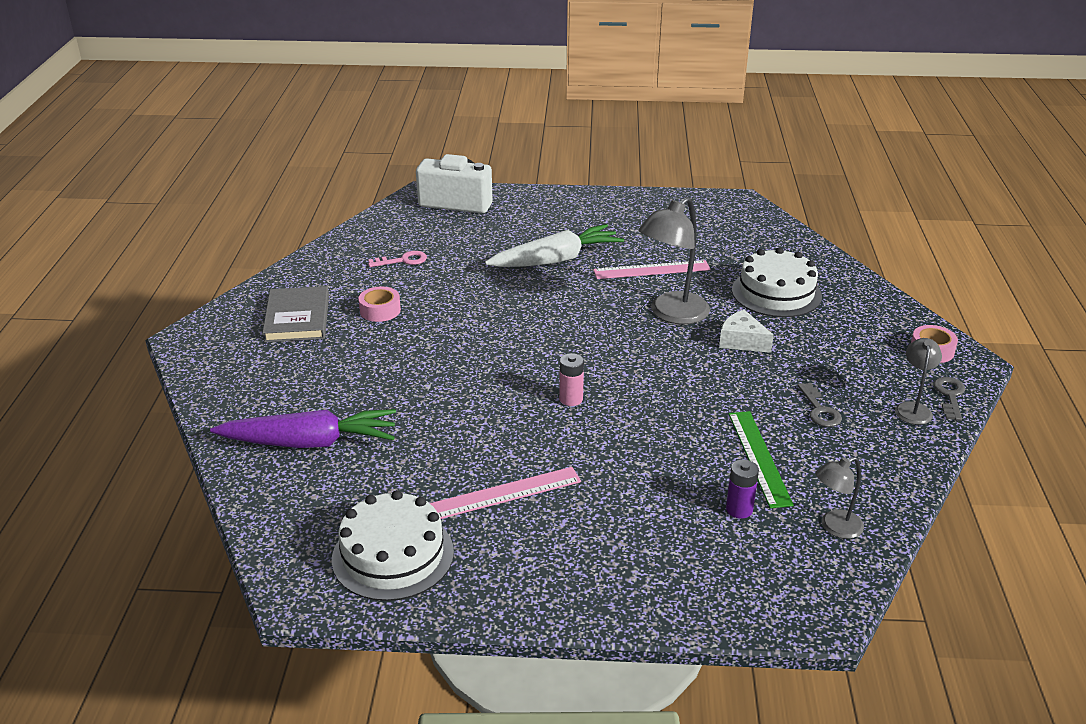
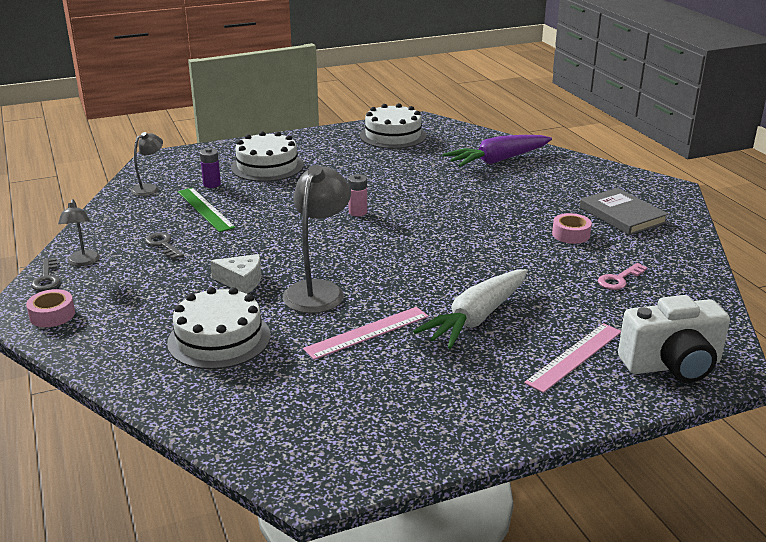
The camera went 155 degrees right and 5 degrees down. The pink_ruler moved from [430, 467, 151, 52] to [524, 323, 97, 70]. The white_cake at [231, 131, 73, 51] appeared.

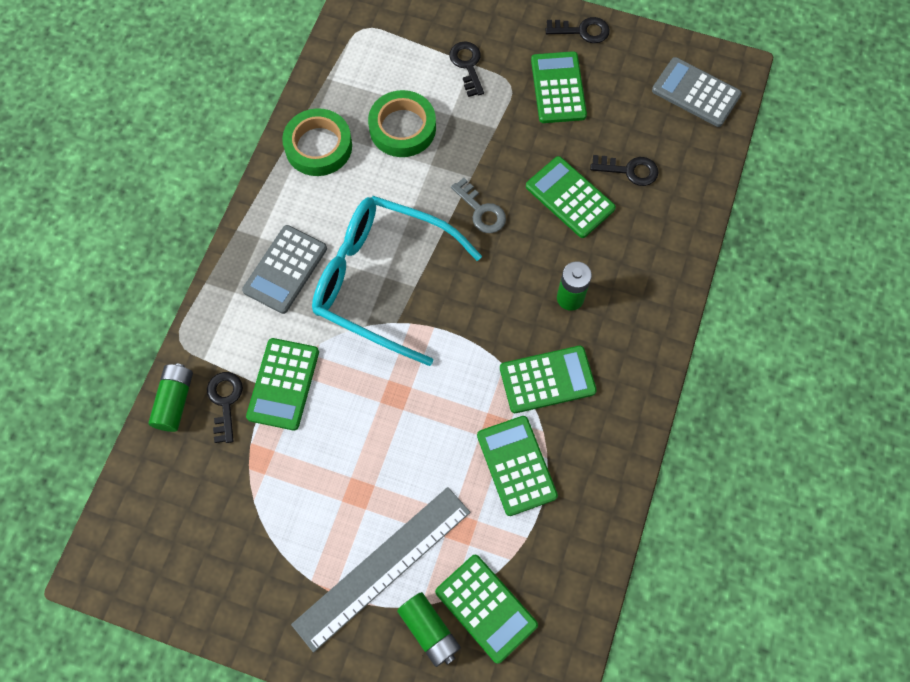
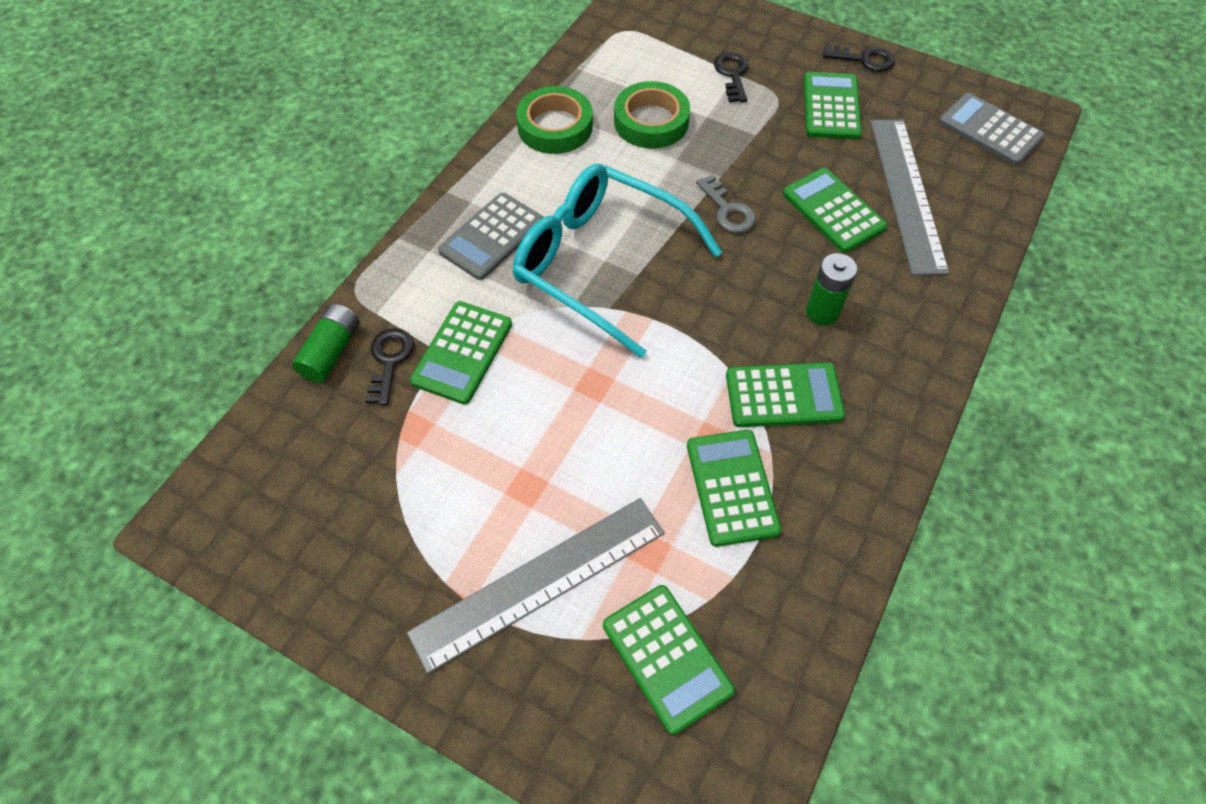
The camera went 10 degrees right and 10 degrees down. The green_battery at [397, 592, 64, 75] disappeared. The black_key at [590, 155, 68, 31] was replaced by the grey_ruler at [870, 119, 79, 157].

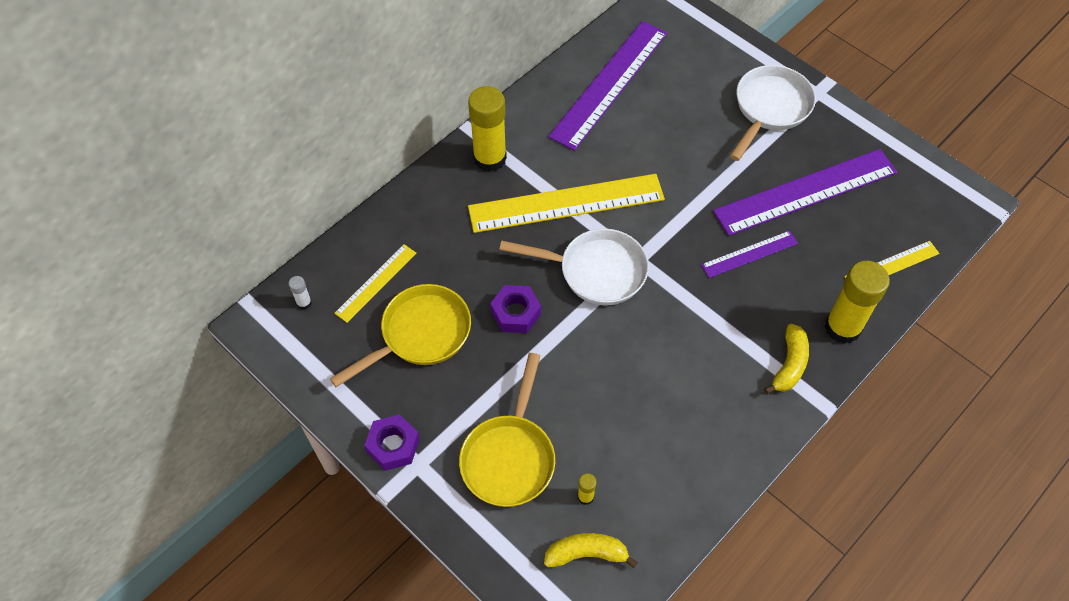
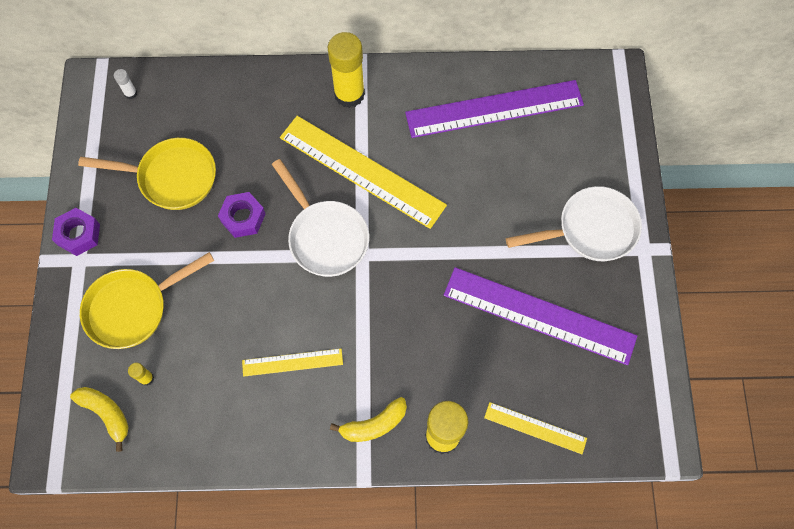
The camera went 45 degrees right and 10 degrees up. The yellow_ruler moved from [334, 244, 82, 79] to [242, 349, 101, 28]. The purple_ruler at [701, 231, 97, 47] disappeared.

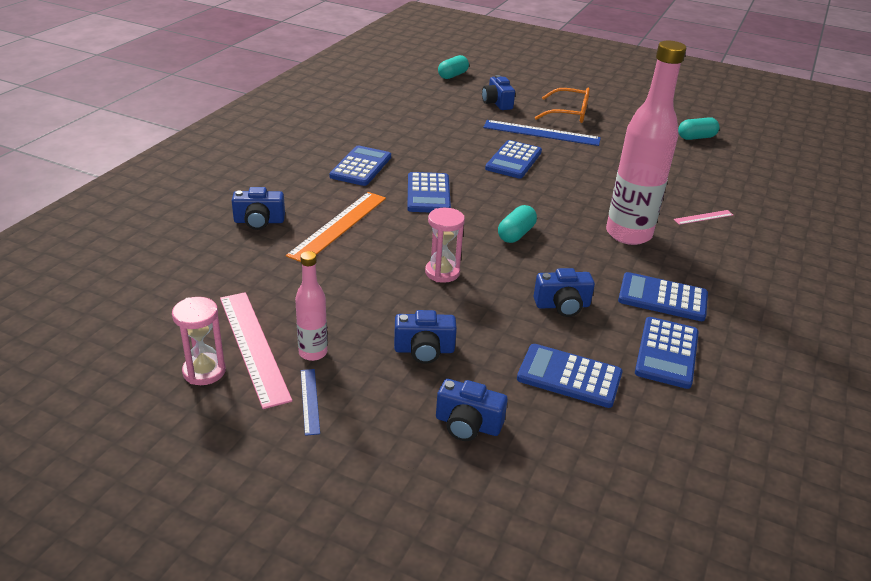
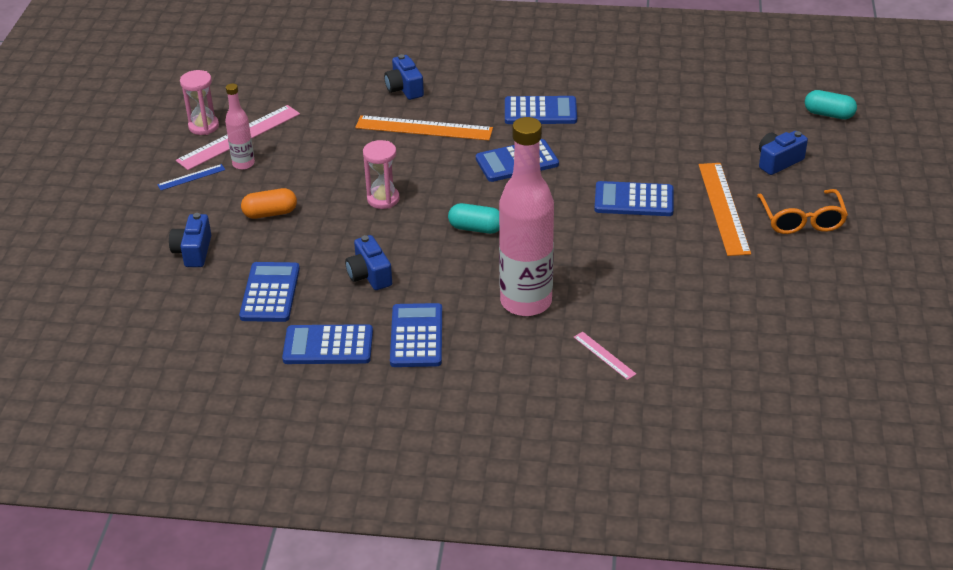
The camera went 75 degrees right and 5 degrees up. The blue_camera at [394, 310, 63, 54] was replaced by the orange_capsule at [241, 188, 56, 31]. The blue_ruler at [483, 120, 118, 26] became the orange_ruler at [699, 163, 52, 93]. The turquoise_capsule at [678, 117, 42, 23] disappeared.

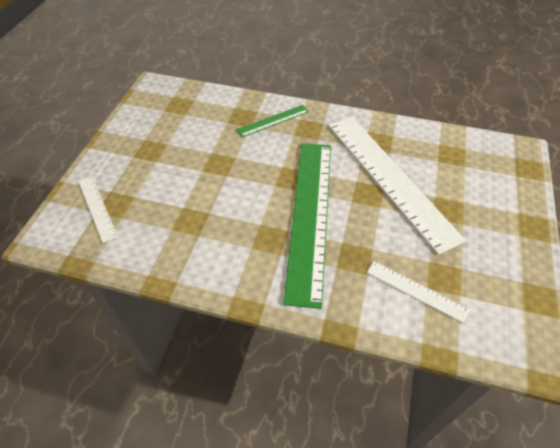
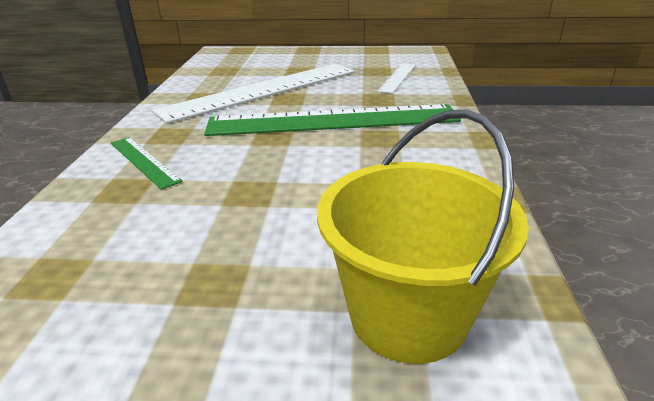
The camera went 100 degrees left and 20 degrees down. The white_ruler at [78, 176, 40, 67] was replaced by the yellow_bucket at [317, 109, 212, 255].

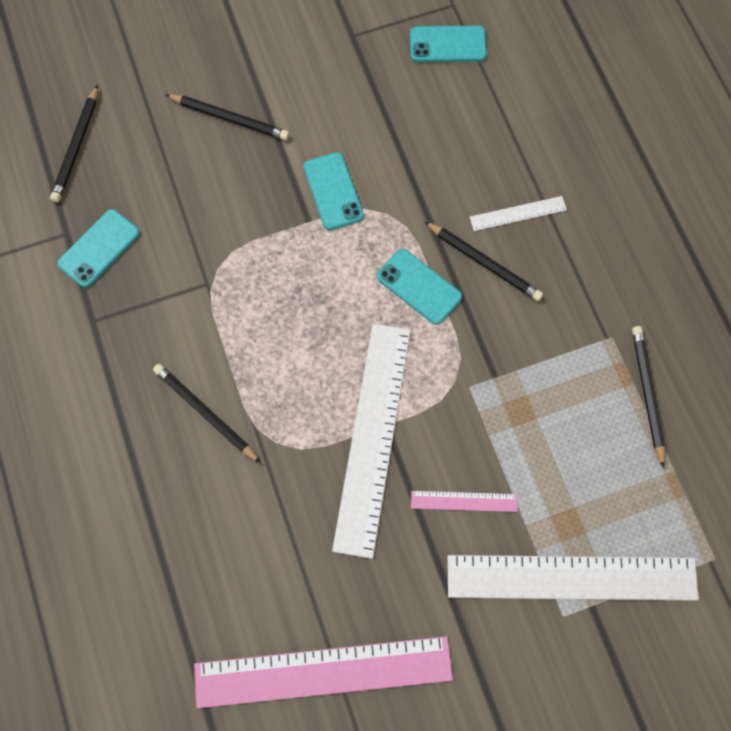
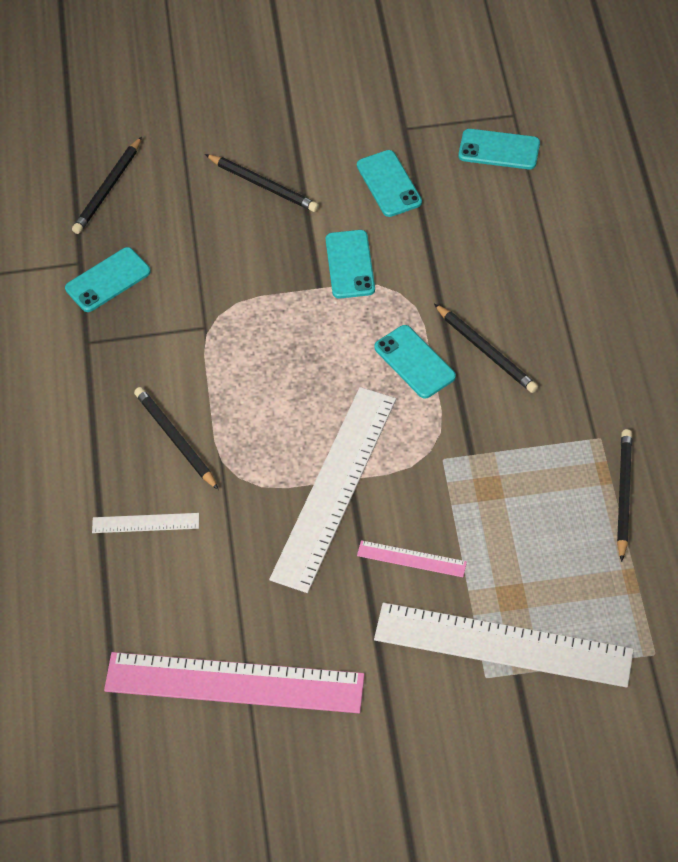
The camera went 15 degrees right and 15 degrees down. The white_ruler moved from [470, 196, 97, 35] to [92, 513, 107, 20]. The turquoise_phone at [357, 150, 65, 67] appeared.

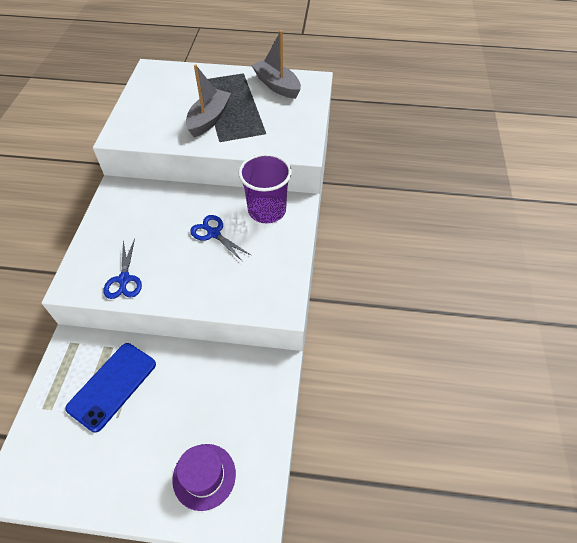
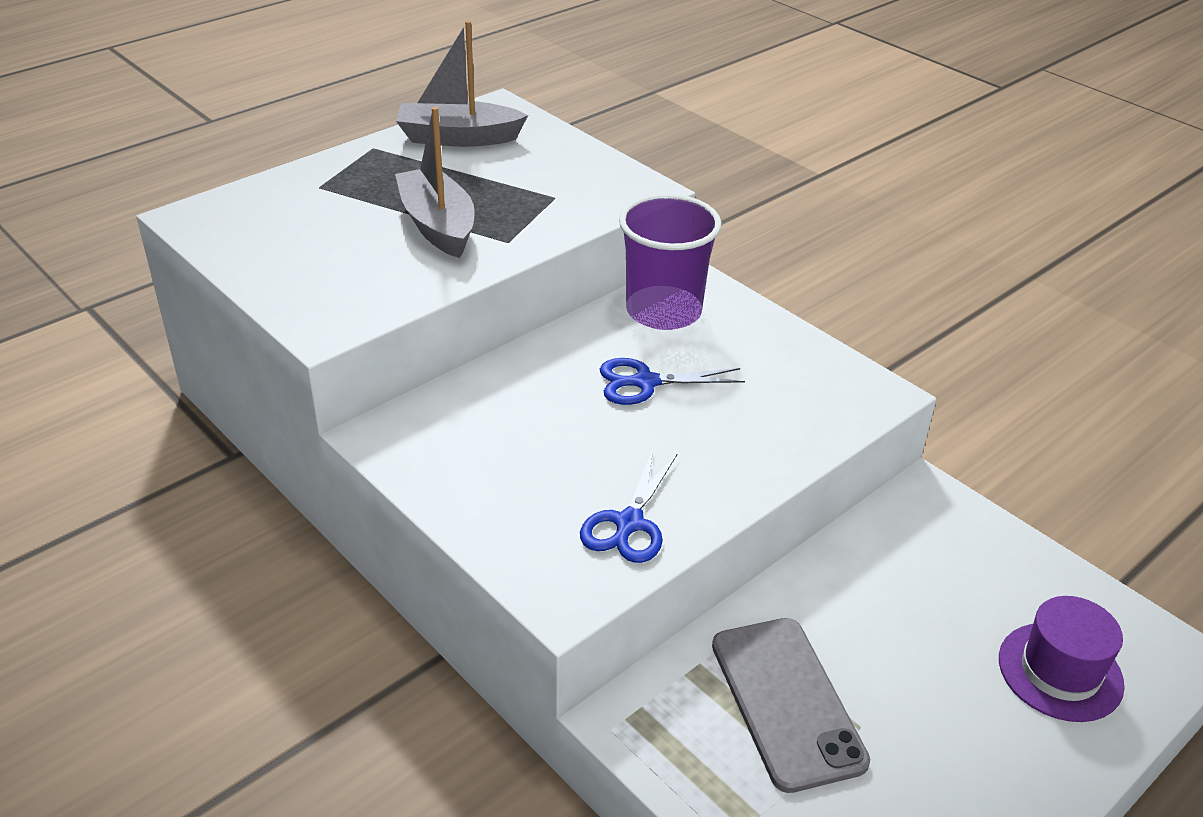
The camera went 50 degrees left and 15 degrees down. The blue_phone at [65, 343, 91, 89] became the grey_phone at [712, 618, 158, 175]. The blue_scissors at [103, 239, 39, 60] turned 75 degrees clockwise.

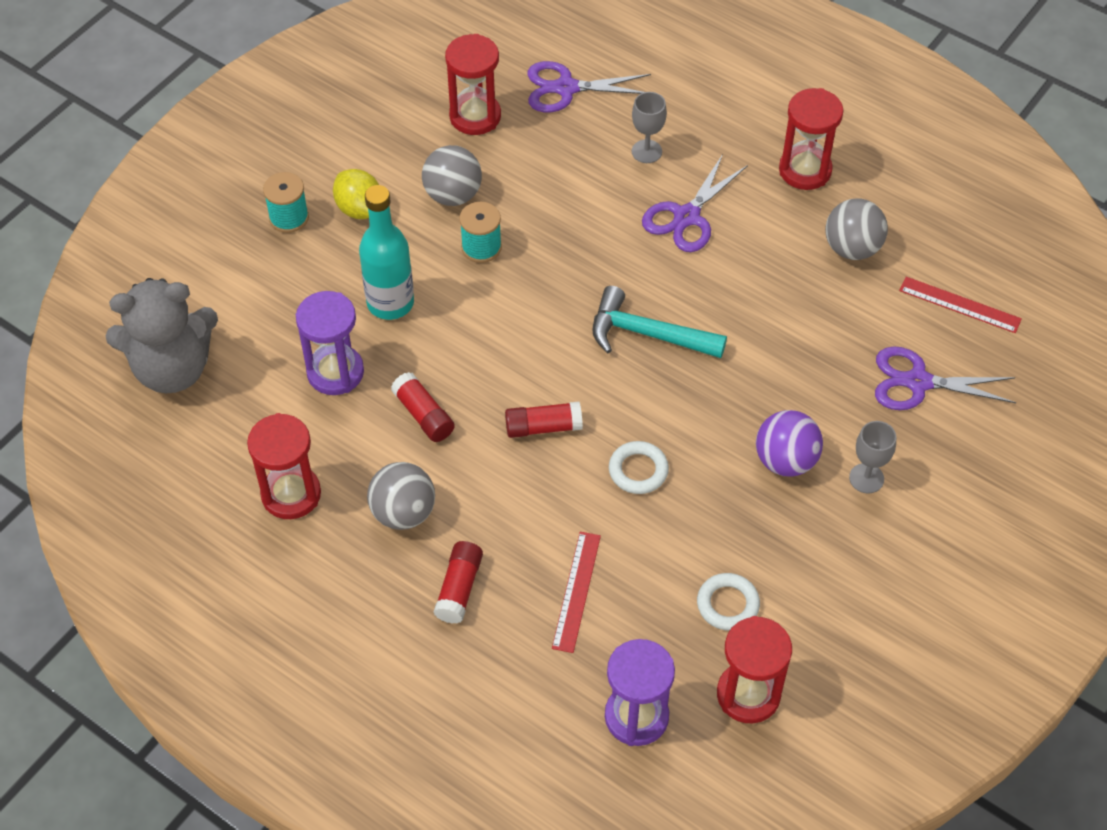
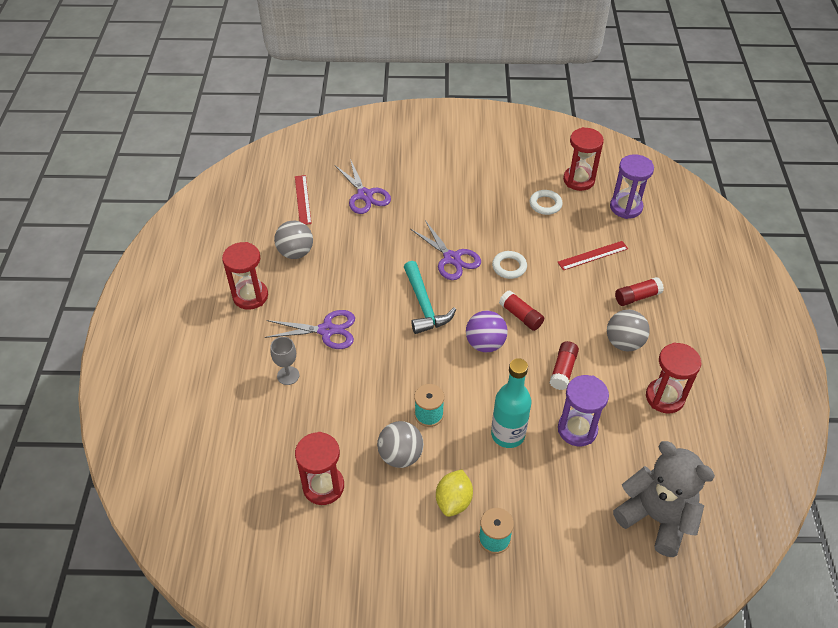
The camera went 125 degrees left and 5 degrees down. The purple_scissors moved from [527, 61, 124, 51] to [411, 220, 70, 60]. The purple_ball moved from [756, 410, 67, 66] to [466, 311, 42, 41]. The grey_goblet at [849, 421, 47, 72] disappeared.

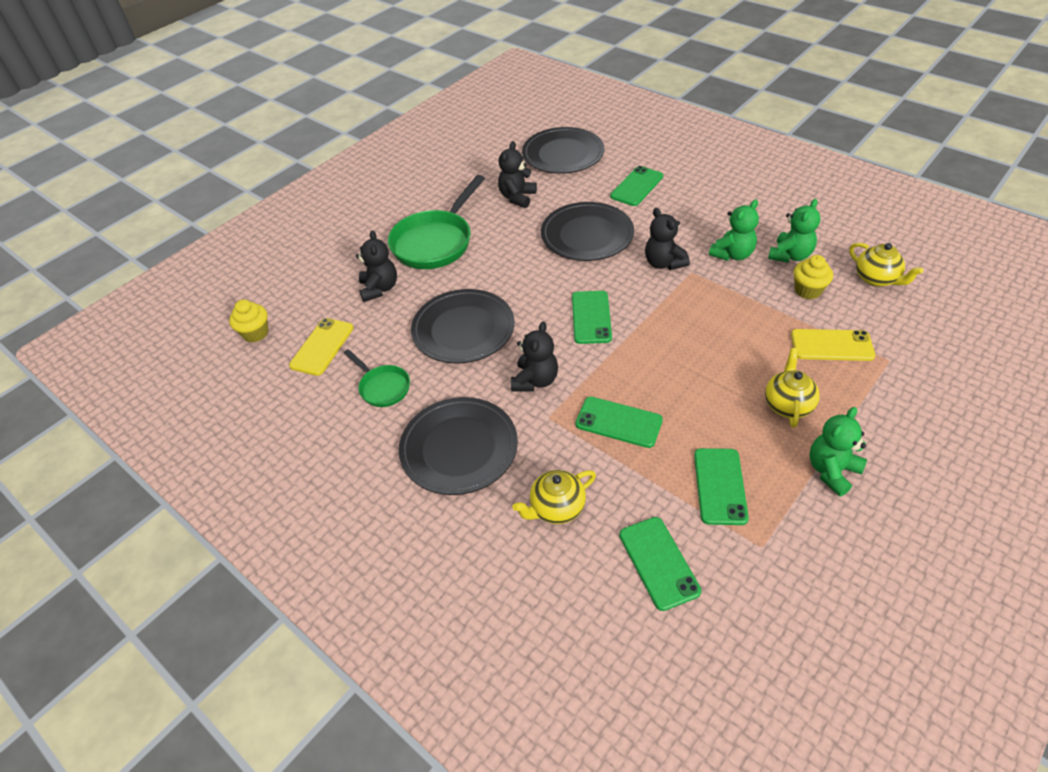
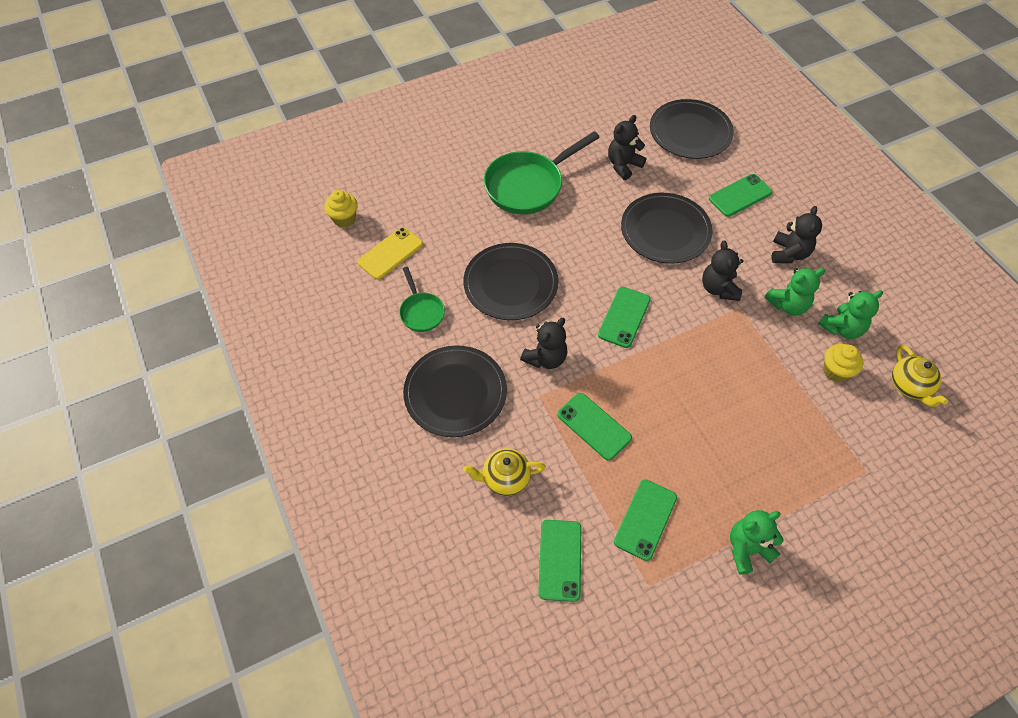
The camera went 20 degrees right and 10 degrees up. The black_teddy_bear moved from [356, 230, 41, 72] to [772, 206, 50, 57]. The yellow_teapot at [765, 348, 55, 80] disappeared. The yellow_phone at [791, 329, 84, 32] disappeared.

